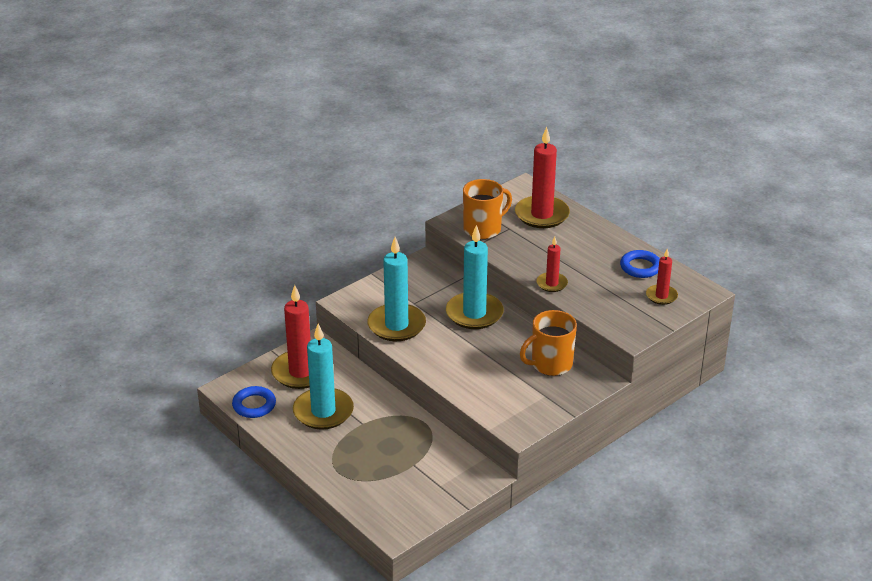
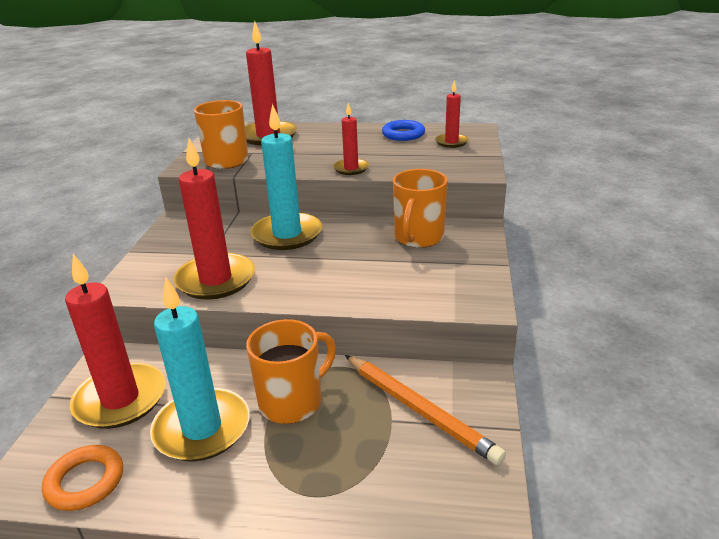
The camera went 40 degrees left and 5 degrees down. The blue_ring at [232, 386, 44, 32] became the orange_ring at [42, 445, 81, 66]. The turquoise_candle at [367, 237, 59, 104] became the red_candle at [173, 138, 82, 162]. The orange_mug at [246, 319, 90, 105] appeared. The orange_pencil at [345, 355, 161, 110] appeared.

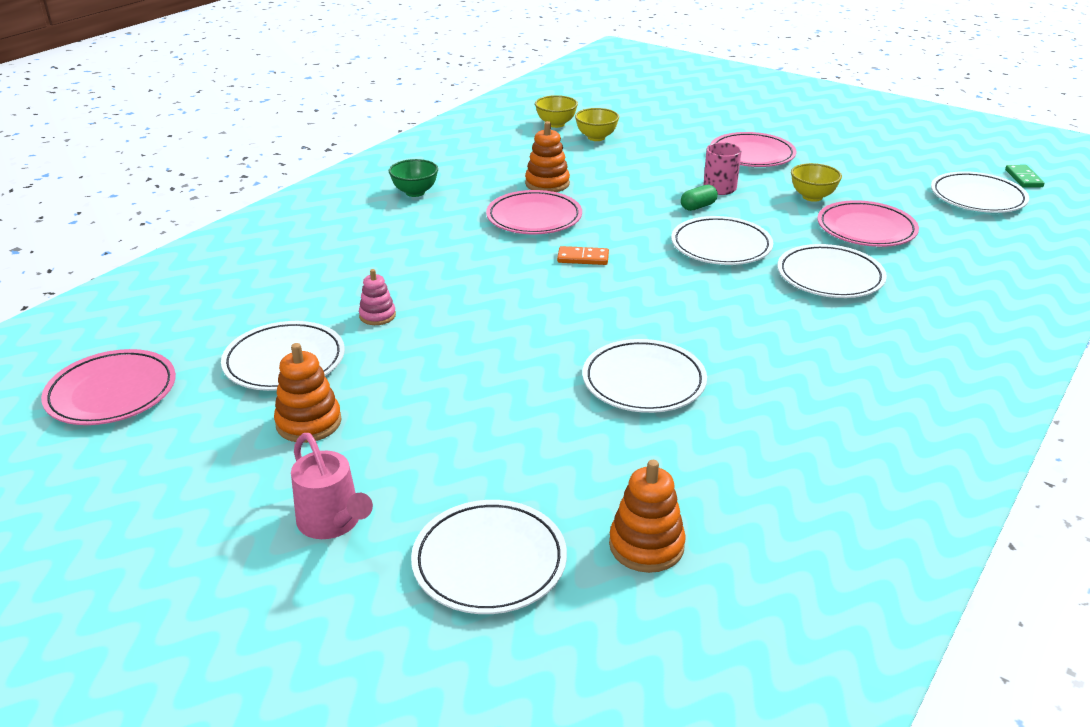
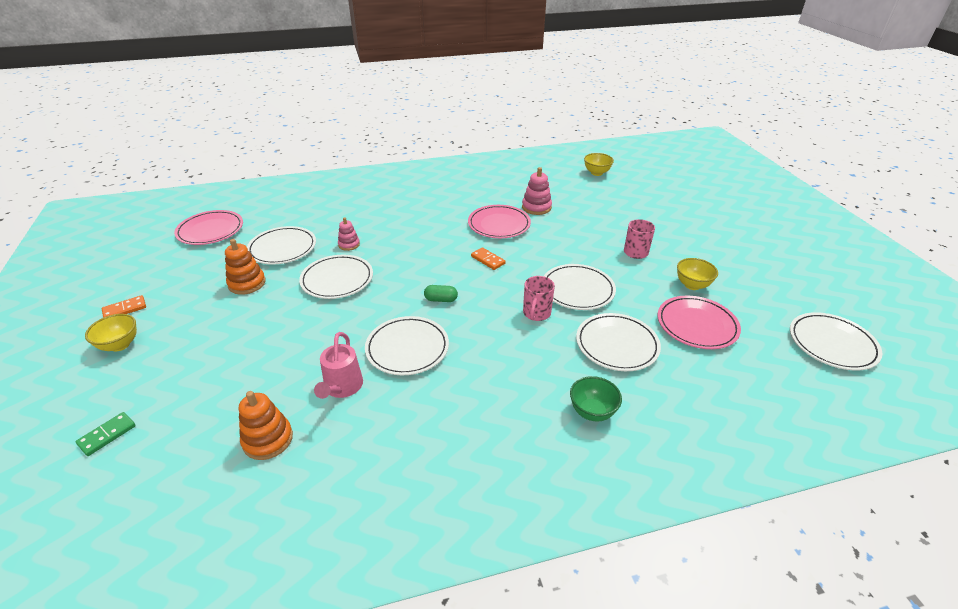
The camera went 40 degrees right and 5 degrees up. The pink_watering_can moved from [291, 433, 82, 106] to [314, 332, 49, 67]. The green_bowl moved from [389, 159, 49, 38] to [570, 376, 52, 45]. The white_plate moved from [411, 500, 156, 114] to [299, 255, 74, 44]. The orange_stacking_toy at [525, 121, 45, 71] became the pink_stacking_toy at [522, 167, 30, 48]. The yellow_bowl moved from [575, 108, 44, 33] to [85, 314, 52, 38]. The green_capsule moved from [681, 185, 37, 26] to [424, 285, 34, 17]. The pink_plate at [711, 132, 85, 35] disappeared. The green_domino moved from [1005, 165, 40, 23] to [75, 412, 61, 44]. The orange_domino at [102, 295, 44, 23] appeared. The pink_mug at [523, 276, 32, 45] appeared.

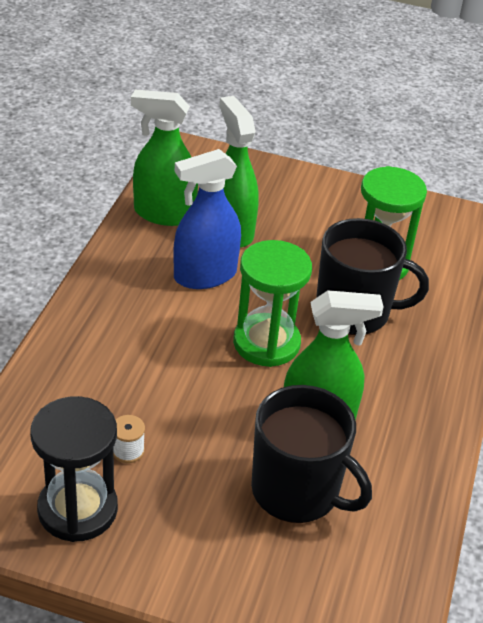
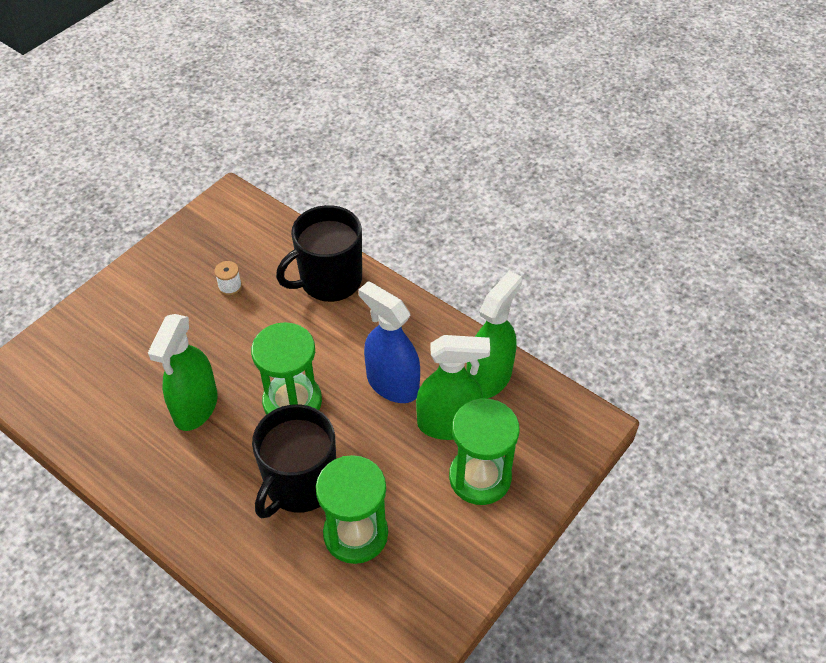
The camera went 115 degrees right and 10 degrees up. The black_hourglass at [30, 396, 88, 146] disappeared. The blue_spray_bottle at [173, 149, 68, 140] turned 45 degrees counterclockwise. The black_mug moved from [251, 385, 121, 138] to [276, 205, 86, 97]. The green_hourglass at [449, 398, 71, 107] appeared.

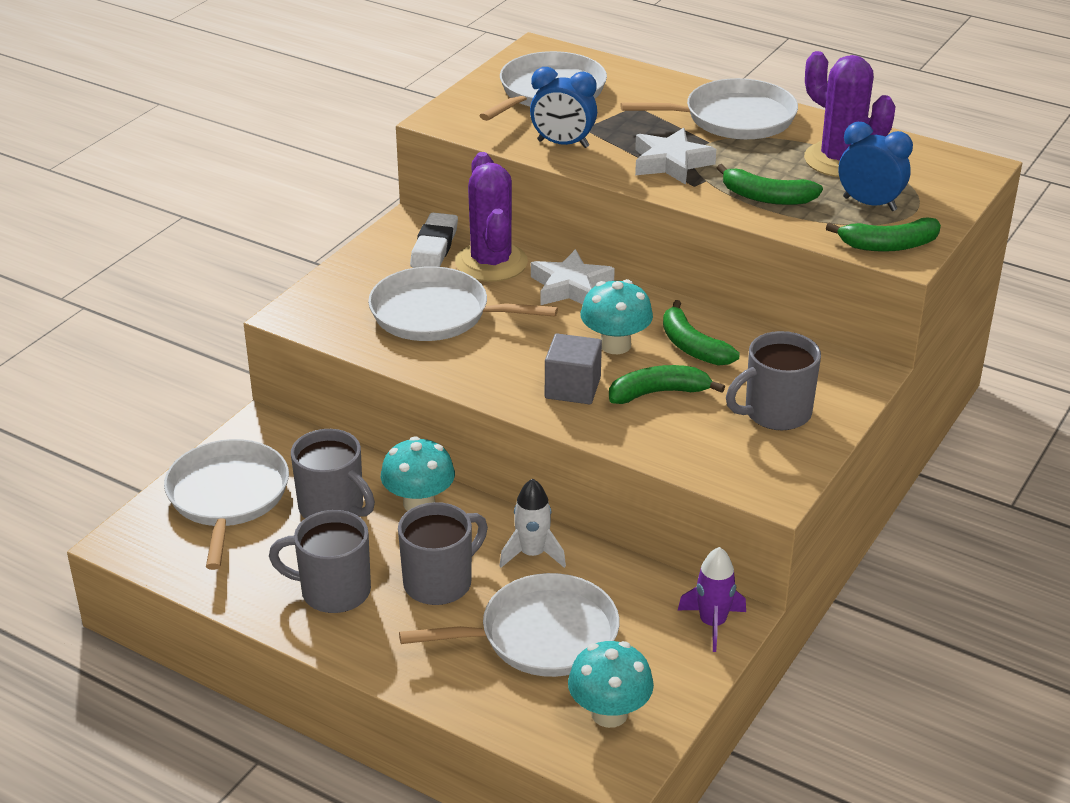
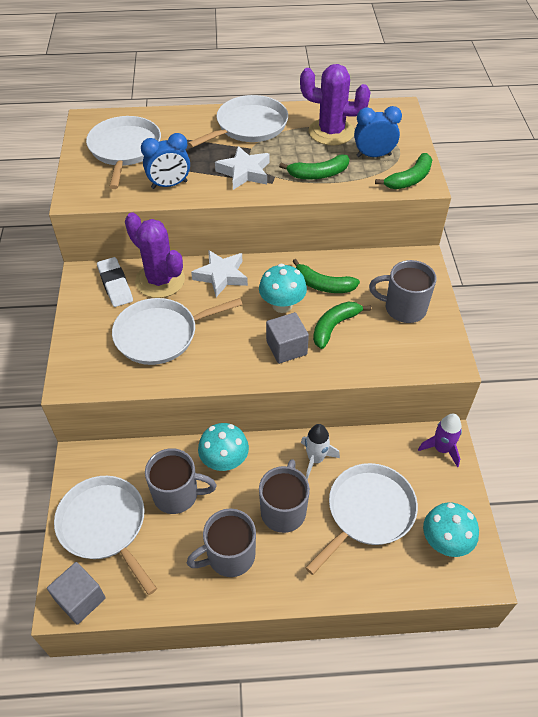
The camera went 35 degrees left and 15 degrees up. The grey_mug at [726, 331, 95, 99] turned 75 degrees clockwise. The grey_cube at [47, 562, 59, 63] appeared.

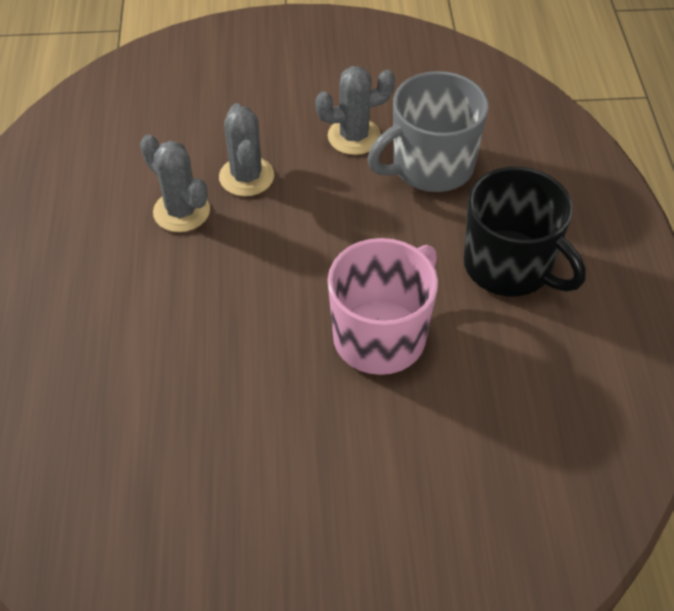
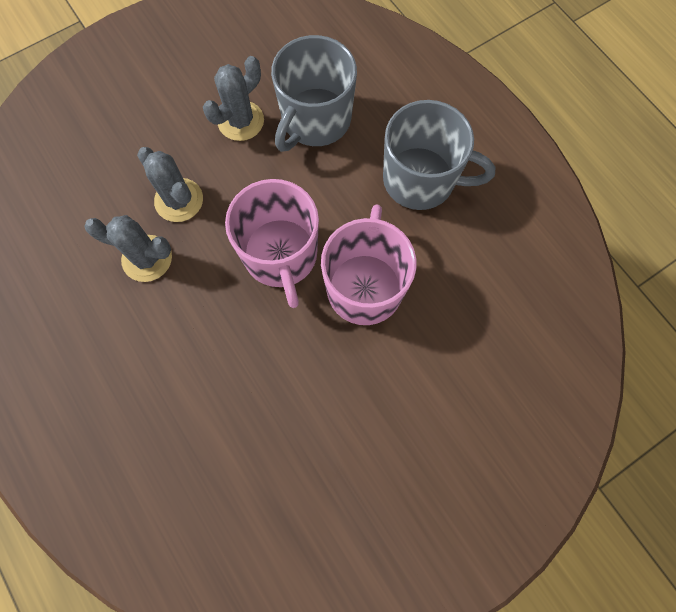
The camera went 30 degrees left and 20 degrees up. The black_mug at [464, 167, 122, 129] became the grey_mug at [383, 100, 112, 110]. The pink_mug at [225, 179, 94, 129] appeared.

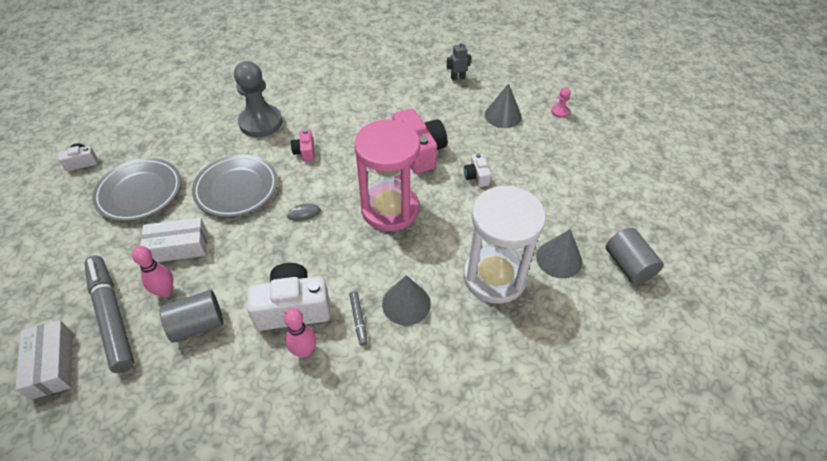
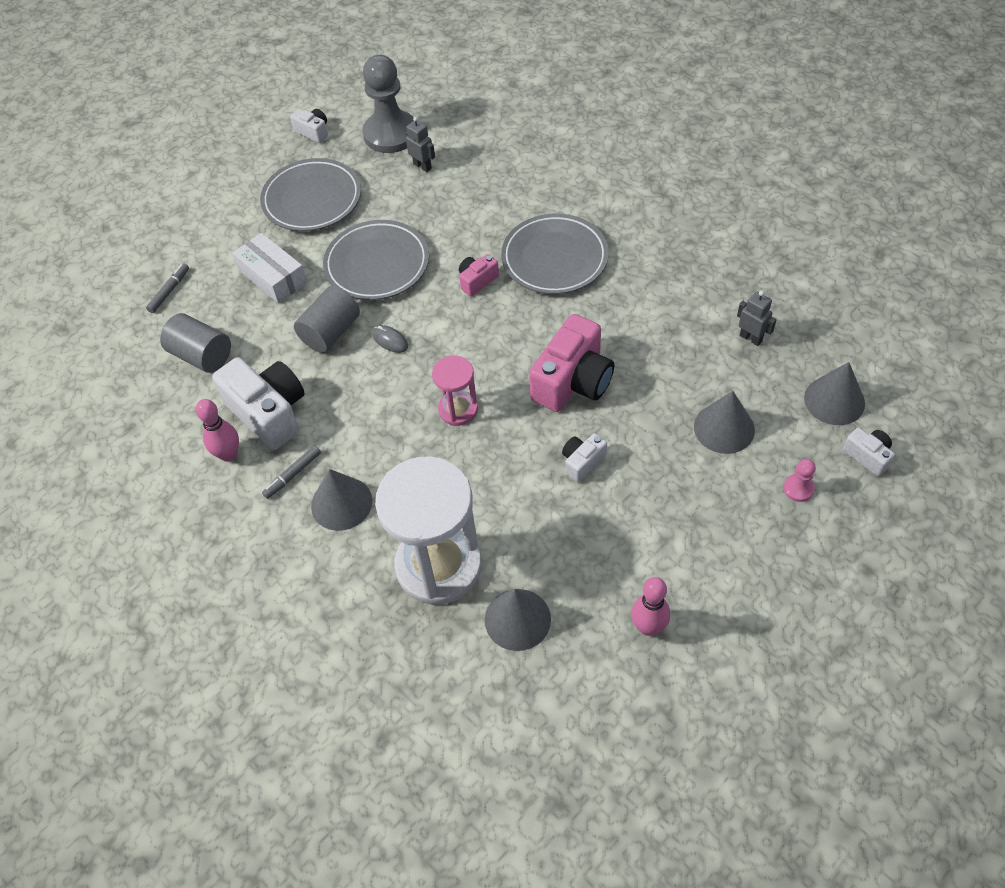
The camera went 60 degrees right and 5 degrees up. The white_box at [15, 320, 58, 80] disappeared. The grey_marker at [84, 255, 50, 118] changed to 0.43 times the size. The pink_bowling_pin moved from [132, 246, 41, 51] to [631, 577, 39, 59]. The grey_pawn moved from [234, 61, 49, 76] to [362, 55, 52, 98]. The pink_hourglass at [354, 119, 66, 112] changed to 0.50 times the size. The grey_cylinder moved from [606, 228, 58, 57] to [294, 286, 66, 67]. The grey_robot at [406, 117, 29, 55] appeared. The grey_plate at [501, 214, 108, 80] appeared. The grey_cone at [804, 362, 61, 63] appeared. The white_camera at [843, 428, 52, 48] appeared.

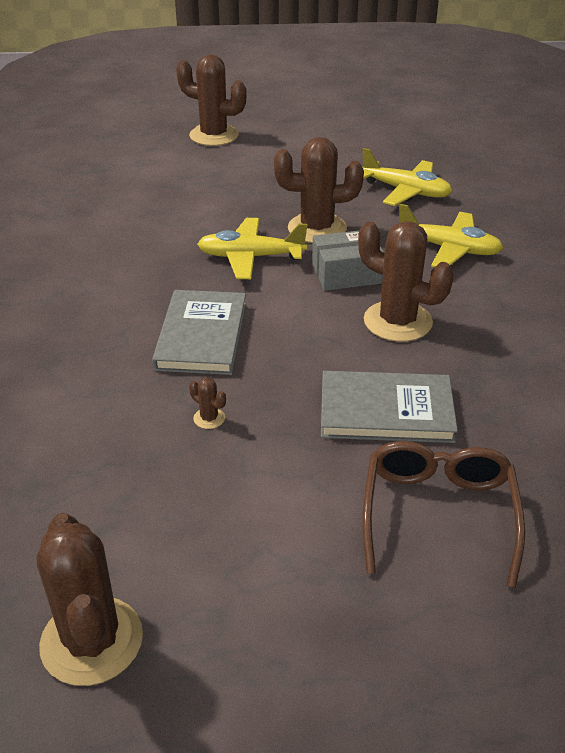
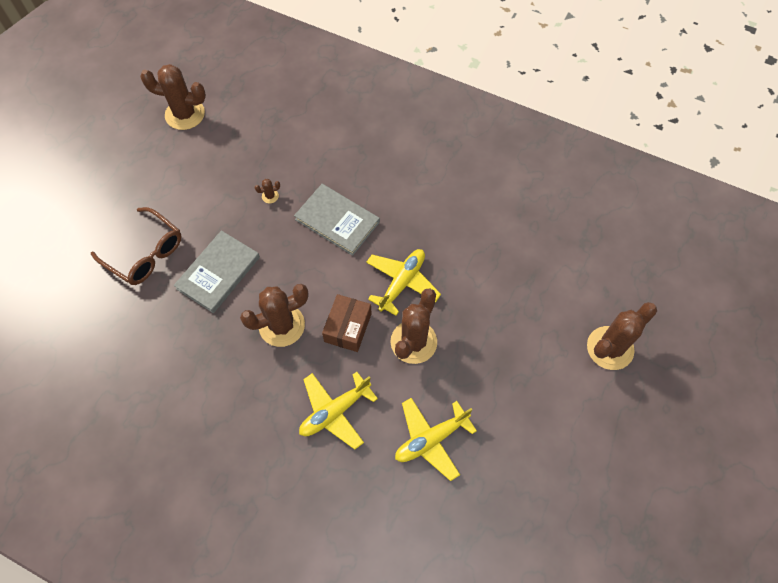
The camera went 120 degrees right and 25 degrees up. The grey_box at [312, 231, 72, 60] became the brown_box at [322, 294, 50, 58].

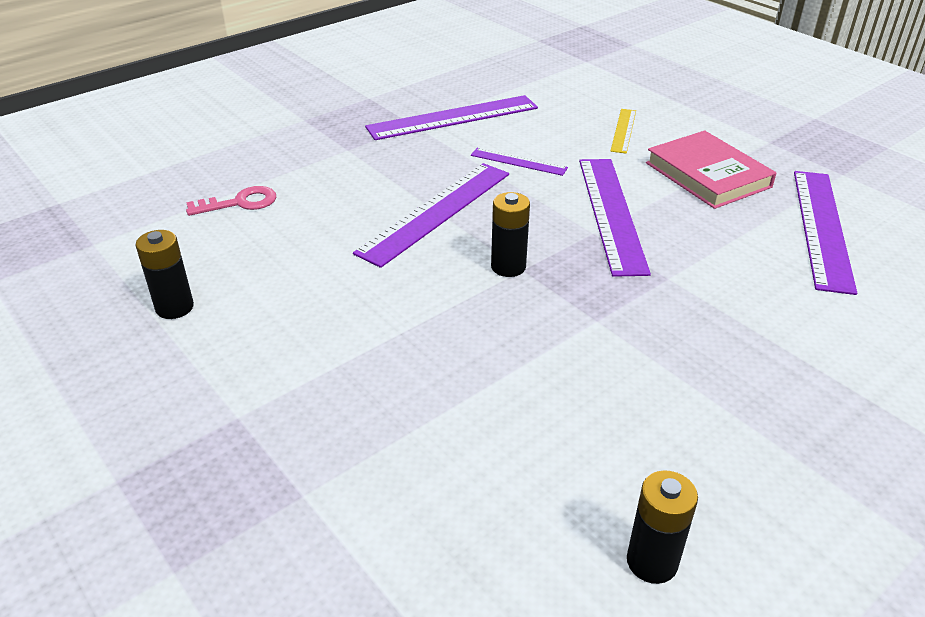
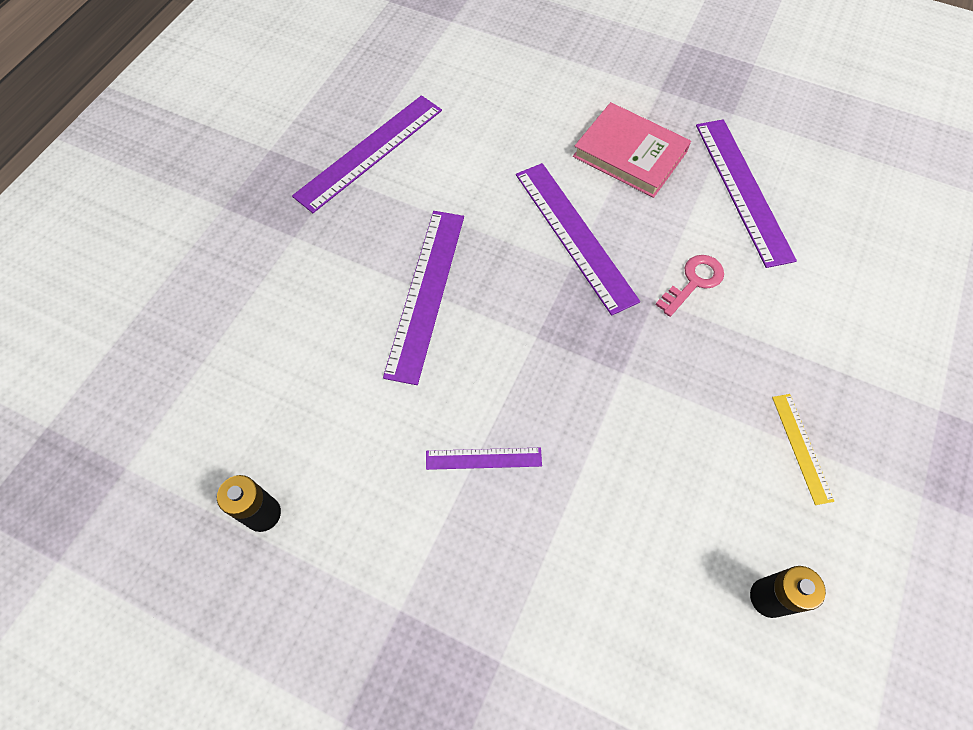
The camera went 25 degrees left and 25 degrees up. The pink_key moved from [186, 186, 90, 30] to [655, 255, 69, 62]. The purple_ruler moved from [471, 148, 97, 28] to [426, 448, 116, 22]. The black_battery at [491, 192, 39, 85] disappeared. The yellow_ruler moved from [610, 109, 26, 45] to [772, 394, 62, 111].

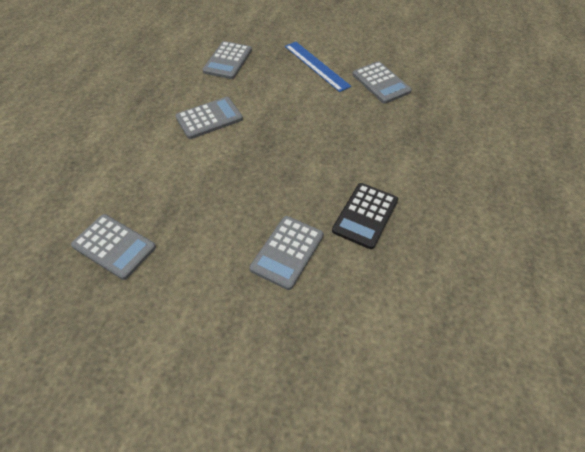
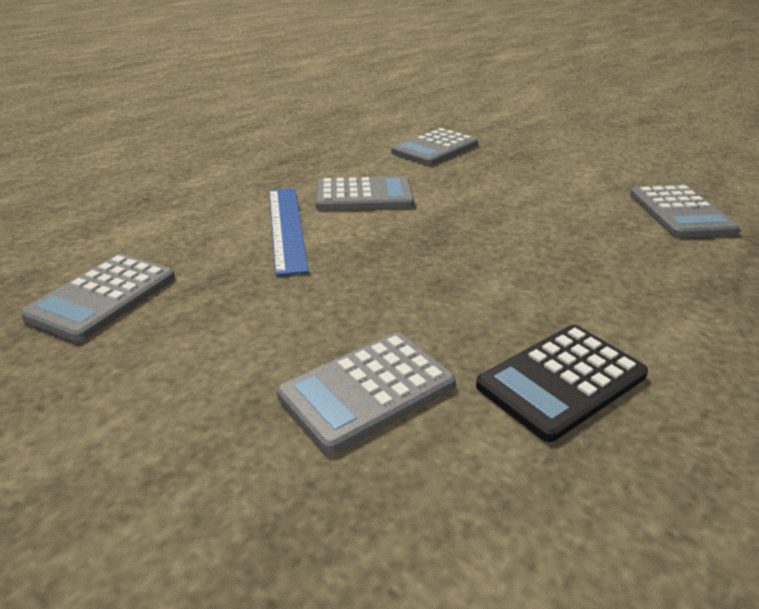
The camera went 25 degrees right and 20 degrees down. The grey_calculator at [71, 214, 85, 66] turned 60 degrees clockwise. The blue_ruler moved from [285, 42, 66, 50] to [269, 188, 40, 88].

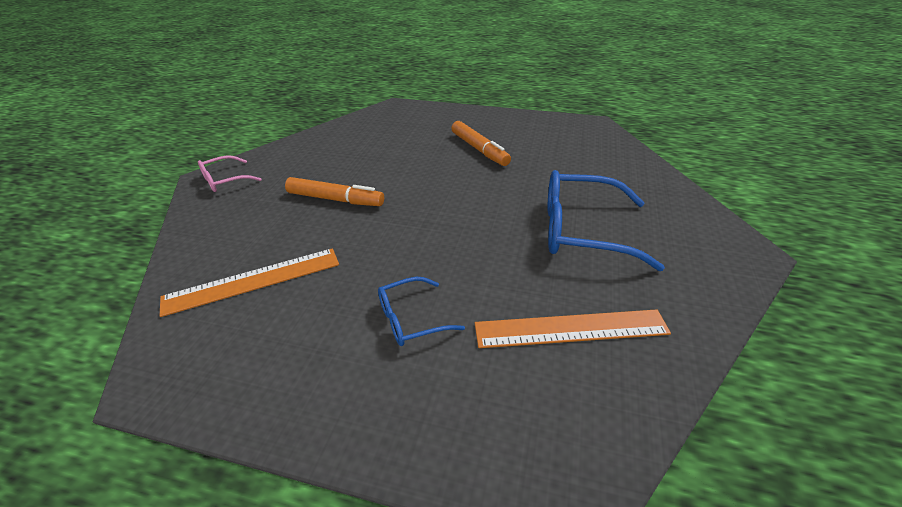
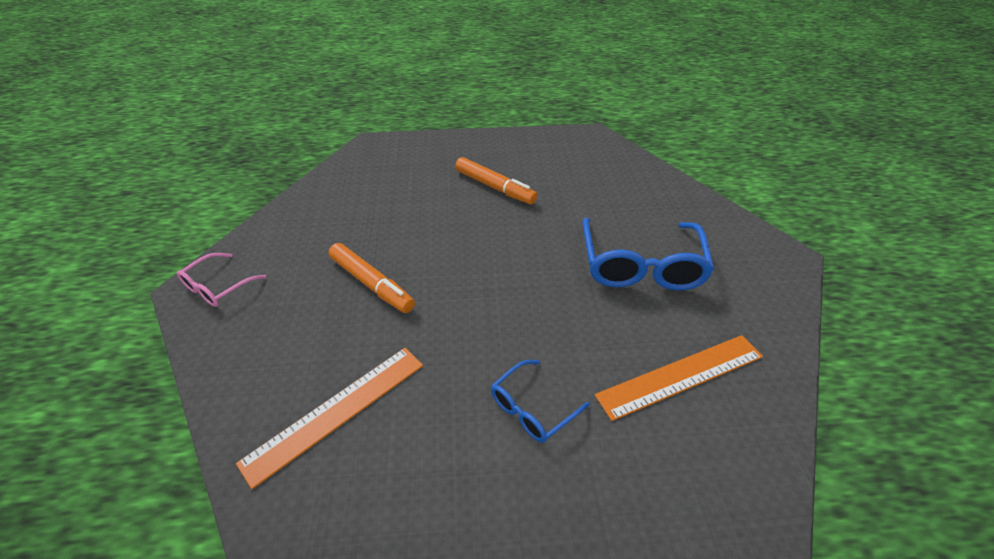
The camera went 20 degrees left and 5 degrees up. The orange_marker at [285, 177, 99, 29] turned 45 degrees clockwise. The blue_glasses at [548, 170, 117, 101] turned 75 degrees counterclockwise.

